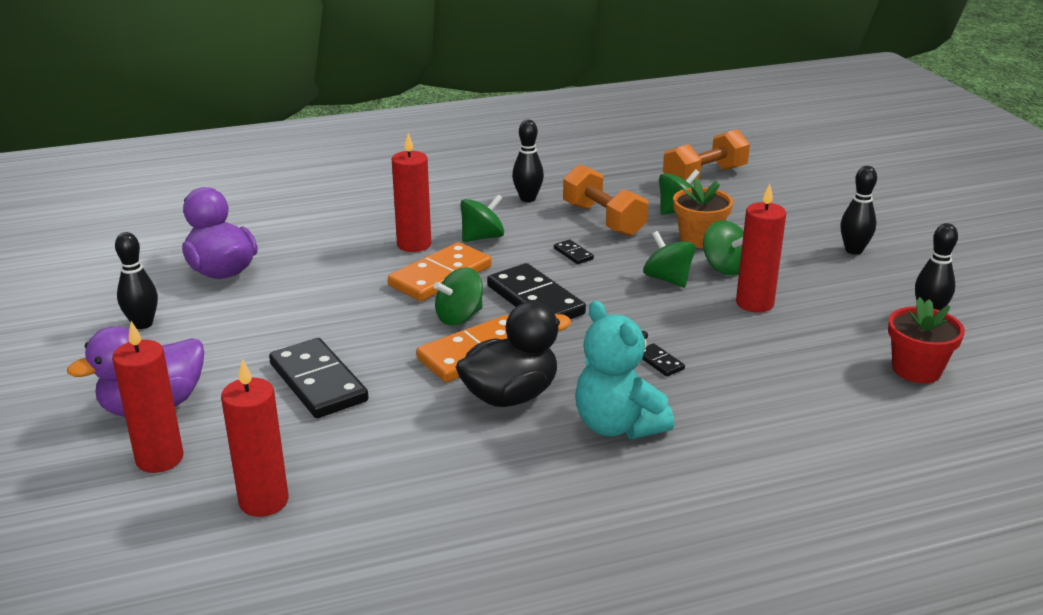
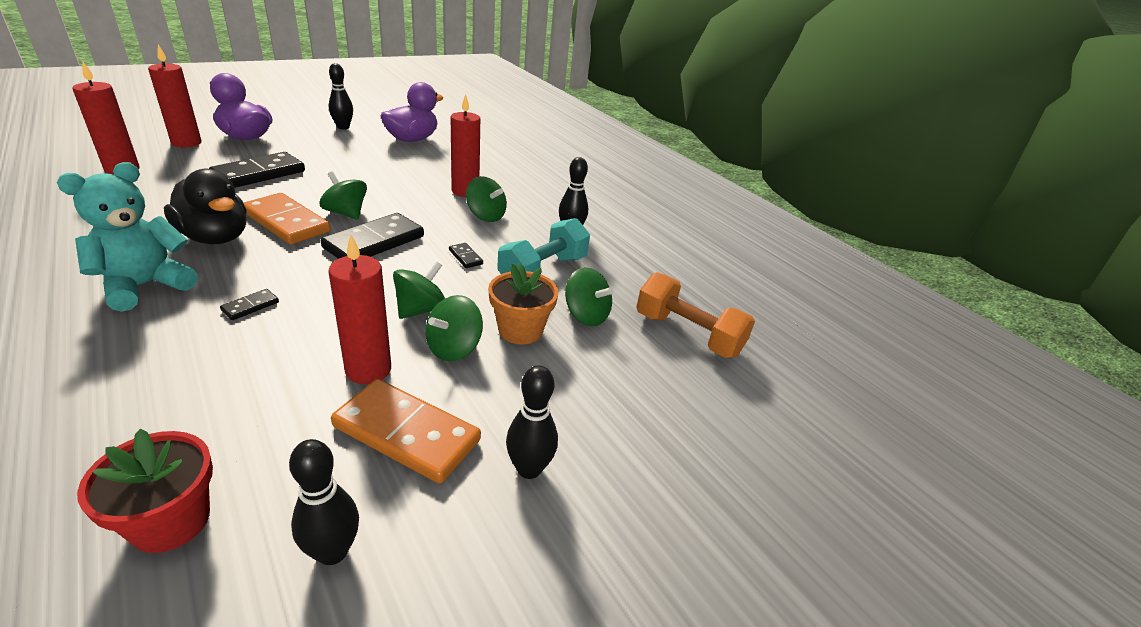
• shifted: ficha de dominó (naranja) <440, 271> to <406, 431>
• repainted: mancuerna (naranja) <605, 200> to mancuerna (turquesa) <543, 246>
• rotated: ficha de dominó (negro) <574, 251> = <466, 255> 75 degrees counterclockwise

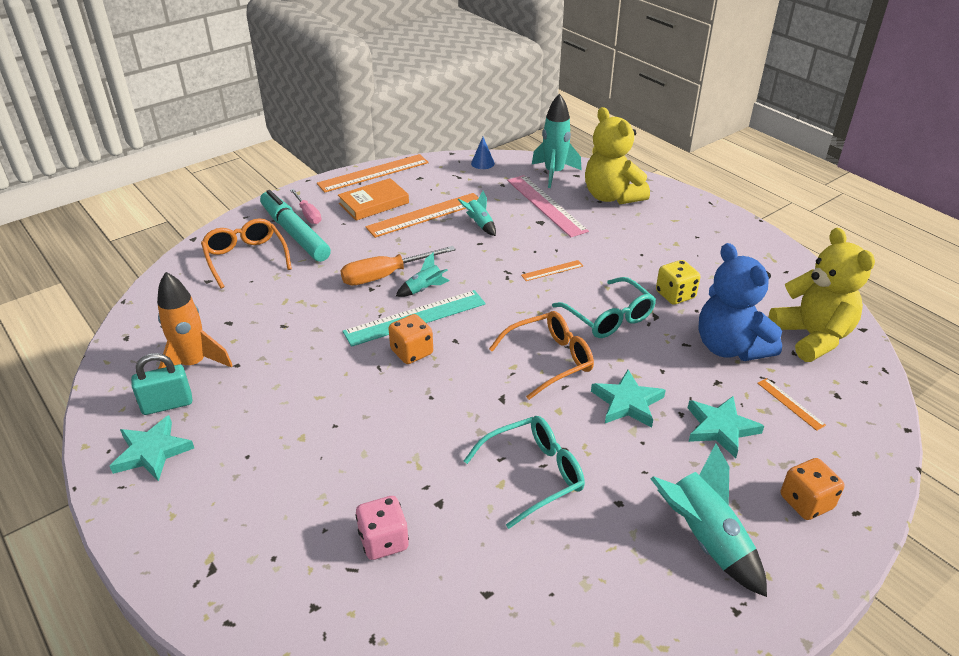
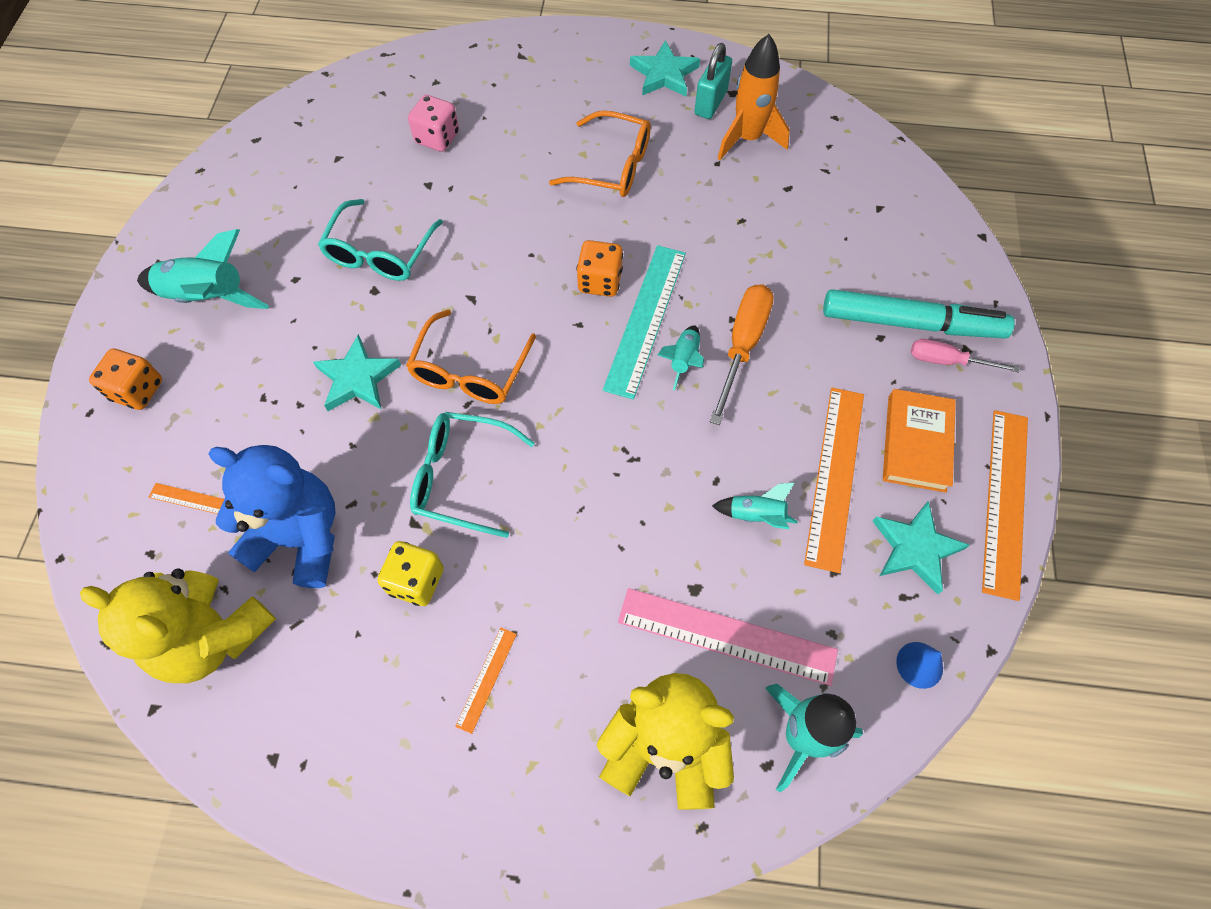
• shifted: gafas (naranja) <246, 253> to <600, 153>
• shifted: regla (naranja) <552, 270> to <486, 681>
• shifted: estrella (turquesa) <726, 427> to <921, 547>

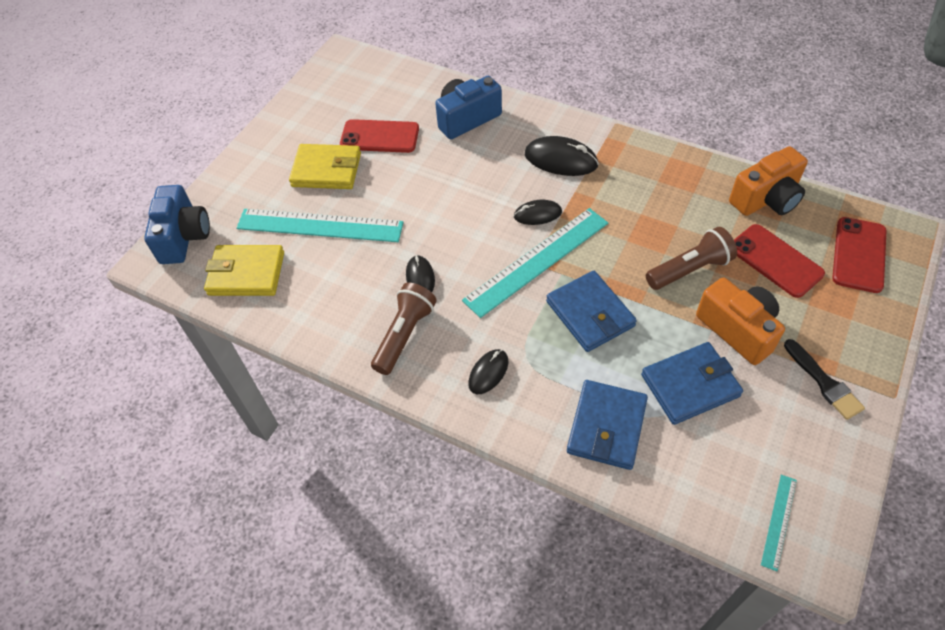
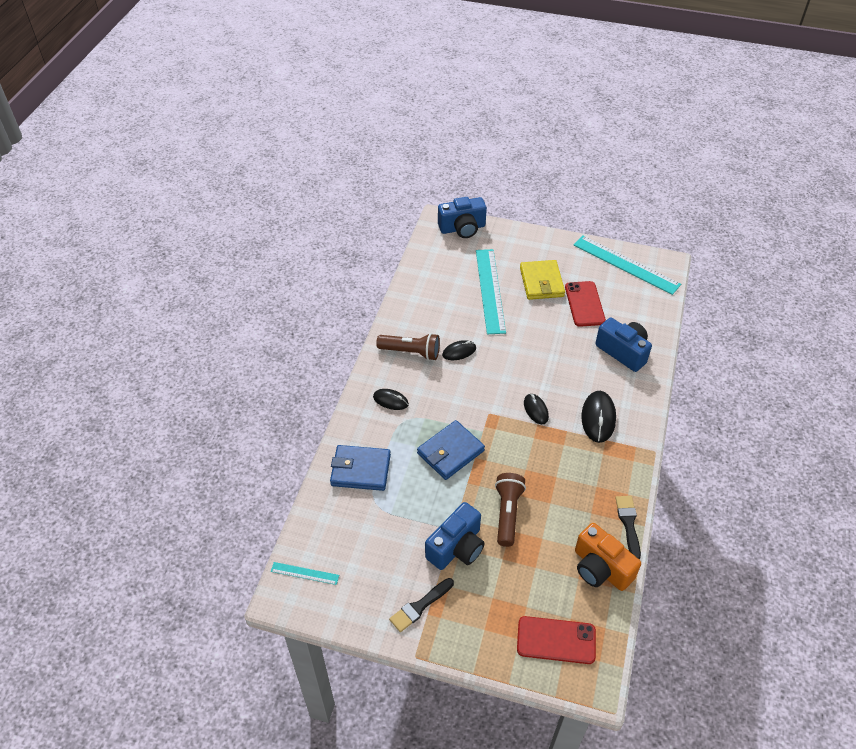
• gone: cartera (amarillo) <244, 270>
• gone: cartera (azul) <692, 383>
• gone: móvil (rojo) <779, 261>
• new: pincel (negro) <628, 528>
• shifted: regla (turquesa) <535, 263> to <627, 265>
• repainted: cámara (naranja) <740, 321> to cámara (azul) <455, 536>
• rotated: lámpara de mano (marrón) <691, 258> = <510, 510> 135 degrees counterclockwise

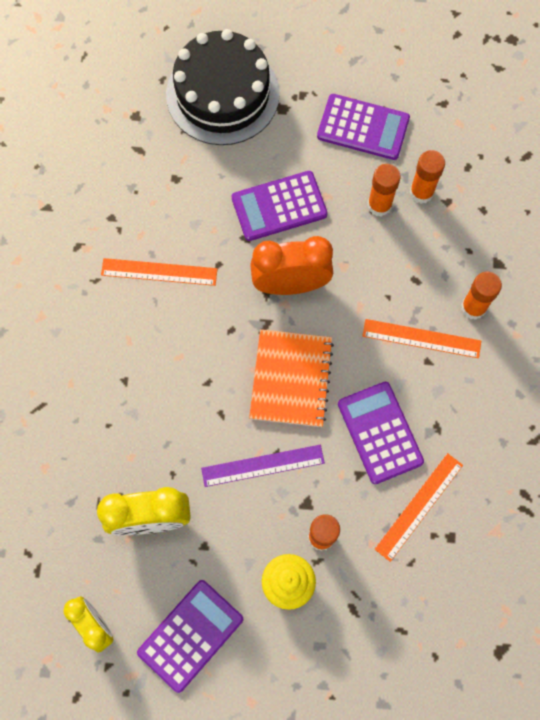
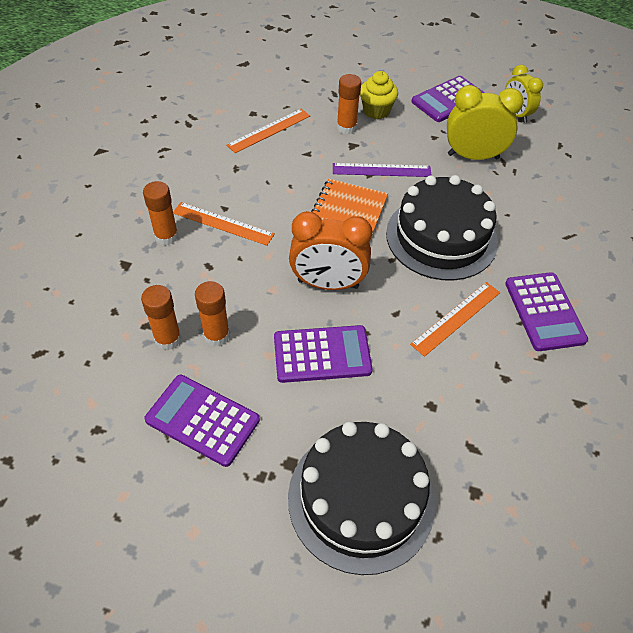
• new: tarta (negro) <442, 228>
• shifted: calculadora (morado) <381, 433> to <546, 311>
• rotated: regla (naranja) <159, 272> = <455, 319> 60 degrees counterclockwise

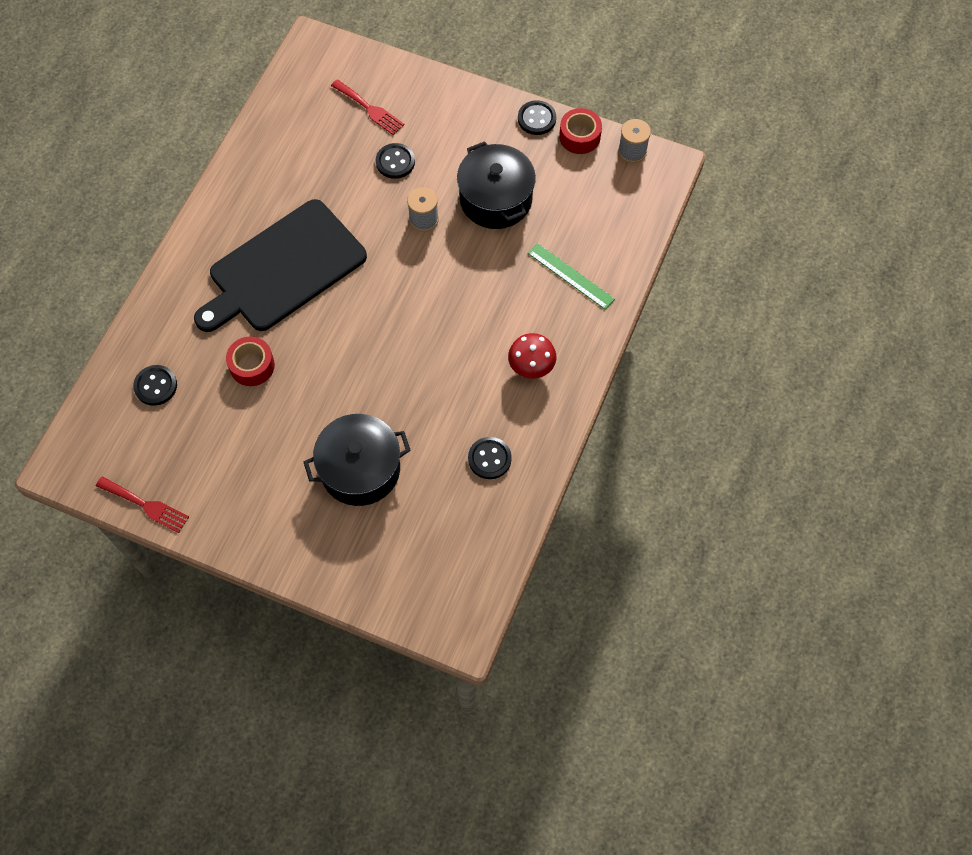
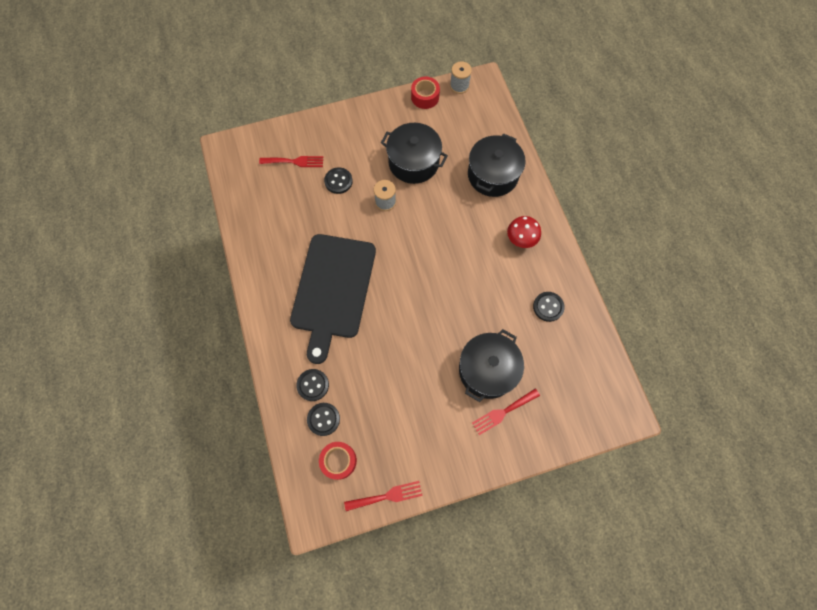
• new: tenedor (rojo) <506, 412>
• shifted: cinta adhesiva (rojo) <250, 361> to <338, 461>
• shifted: botón (negro) <537, 117> to <312, 385>
• swapped: regla (verde) <571, 276> to olla (negro) <497, 165>

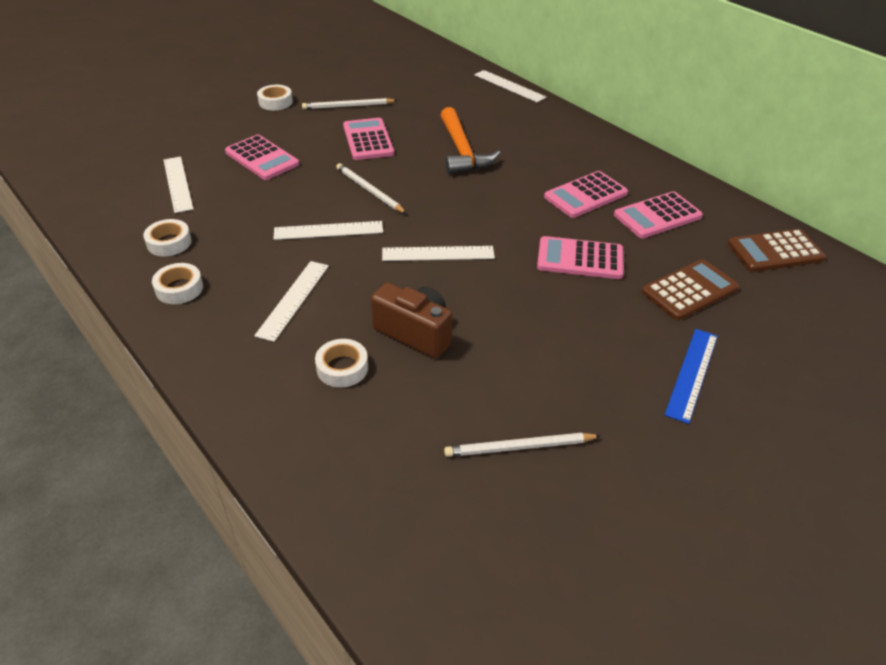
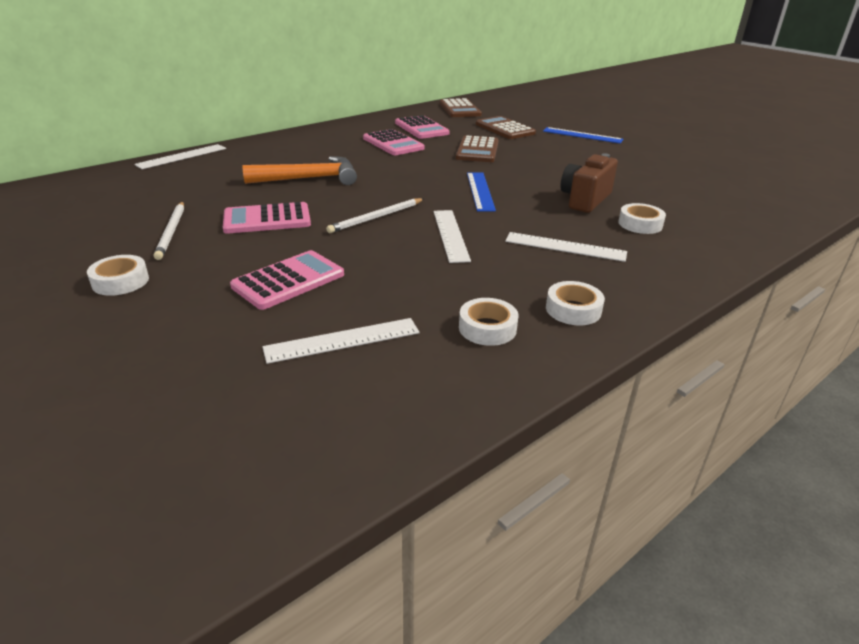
• gone: lápiz (blanco) <522, 445>
• repainted: regla (blanco) <438, 253> to regla (azul) <481, 192>
• repainted: calculadora (rosa) <580, 257> to calculadora (marrón) <477, 148>

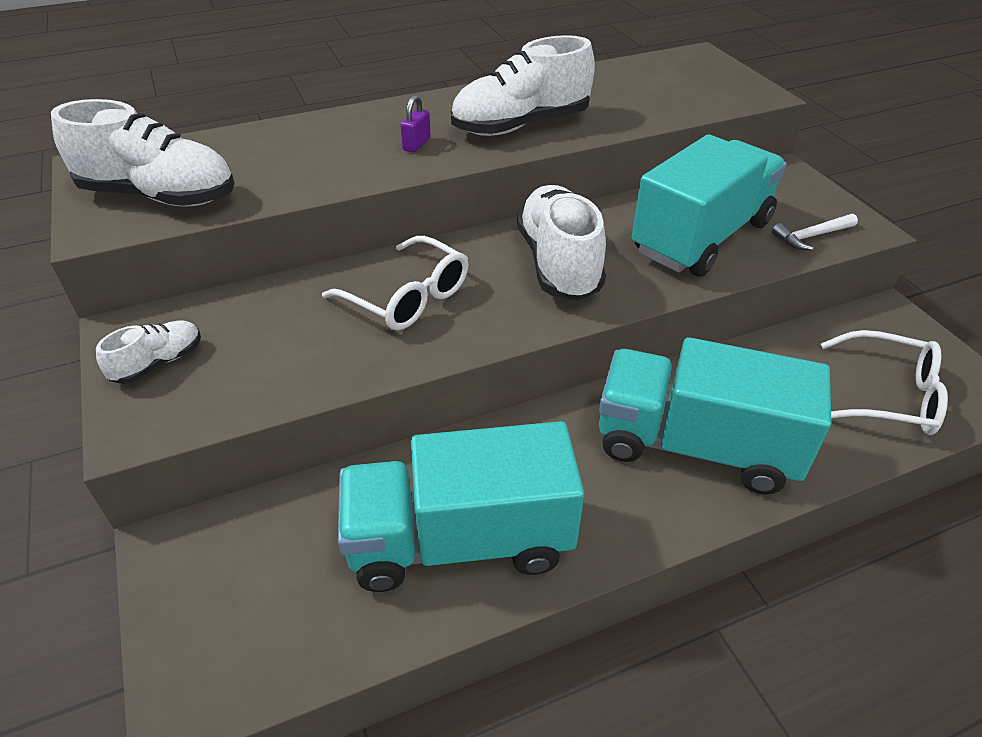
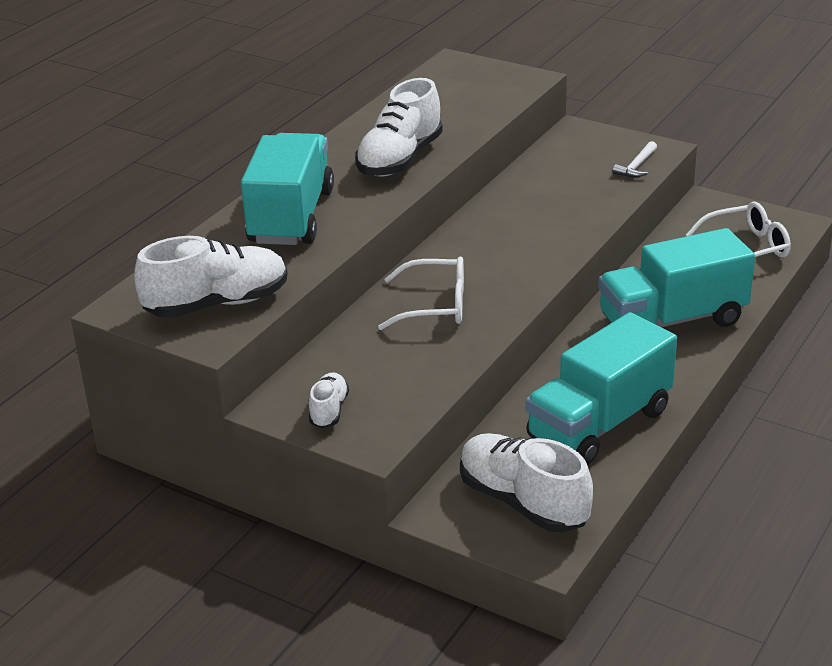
• gone: candado (morado) <415, 124>
• shifted: zapato (blanco) <561, 243> to <526, 482>
• shifted: camión (turquesa) <709, 205> to <287, 189>

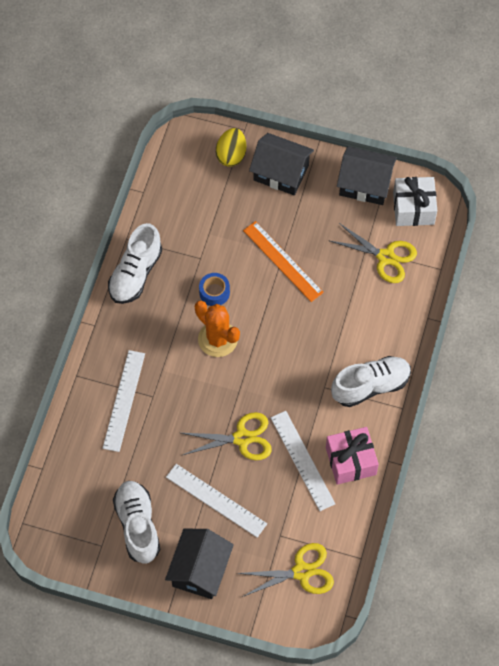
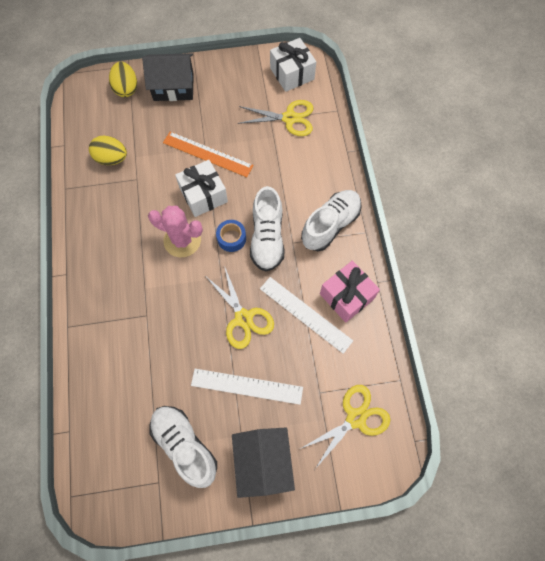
• gone: regla (blanco) <124, 401>
• gone: casa (negro) <367, 175>
• new: huevo (amarillo) <108, 150>
• new: regalo (blanco) <201, 188>
• shifted: zapato (blanco) <135, 263> to <267, 229>
• shifted: cinta adhesiva (azul) <214, 289> to <231, 236>
• repainted: cactus (naranja) <217, 329> to cactus (rosa) <175, 231>
• rotated: tijeras (amarillo) <226, 436> = <240, 307> 90 degrees clockwise

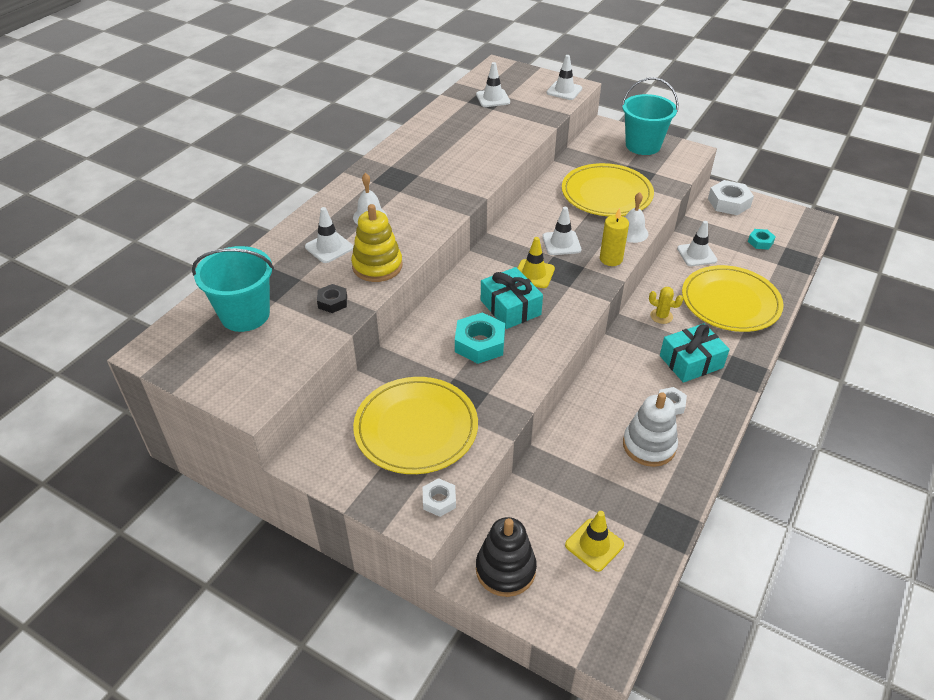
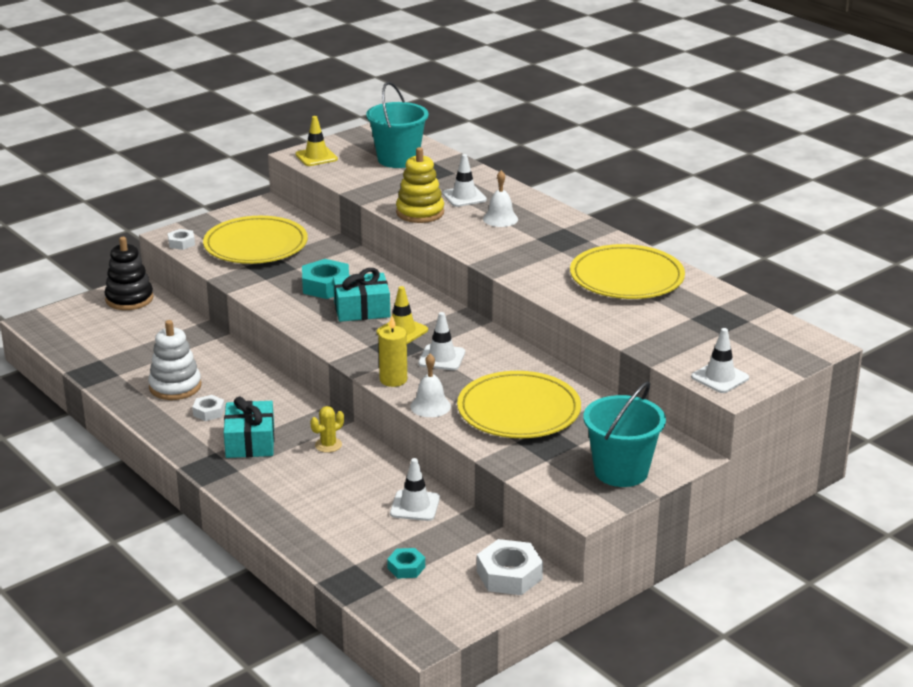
• gone: tuerca (negro) <332, 298>
• gone: cono de tráfico (blanco) <493, 84>
• shifted: cono de tráfico (amarillo) <594, 541> to <316, 141>
• shifted: plato (amarillo) <733, 298> to <627, 271>

